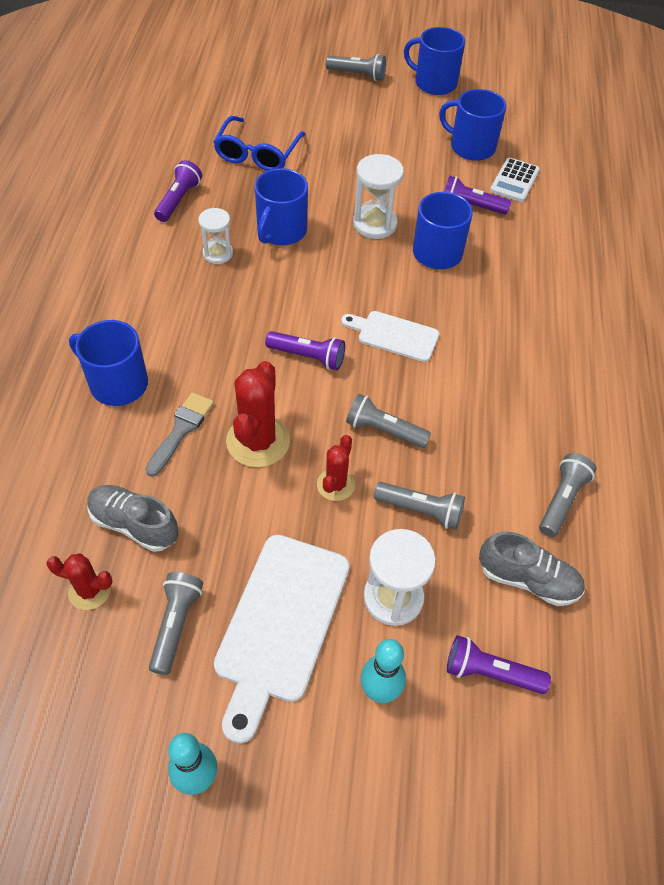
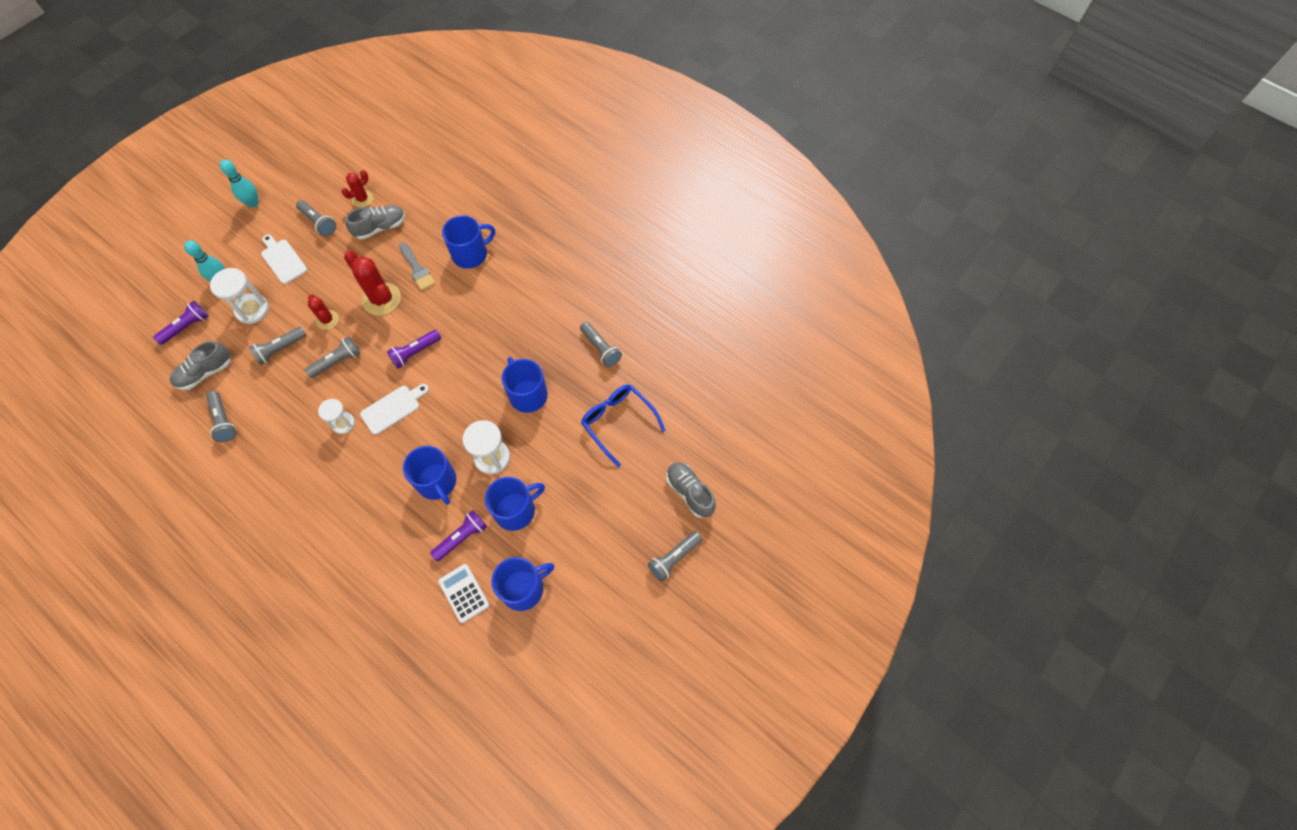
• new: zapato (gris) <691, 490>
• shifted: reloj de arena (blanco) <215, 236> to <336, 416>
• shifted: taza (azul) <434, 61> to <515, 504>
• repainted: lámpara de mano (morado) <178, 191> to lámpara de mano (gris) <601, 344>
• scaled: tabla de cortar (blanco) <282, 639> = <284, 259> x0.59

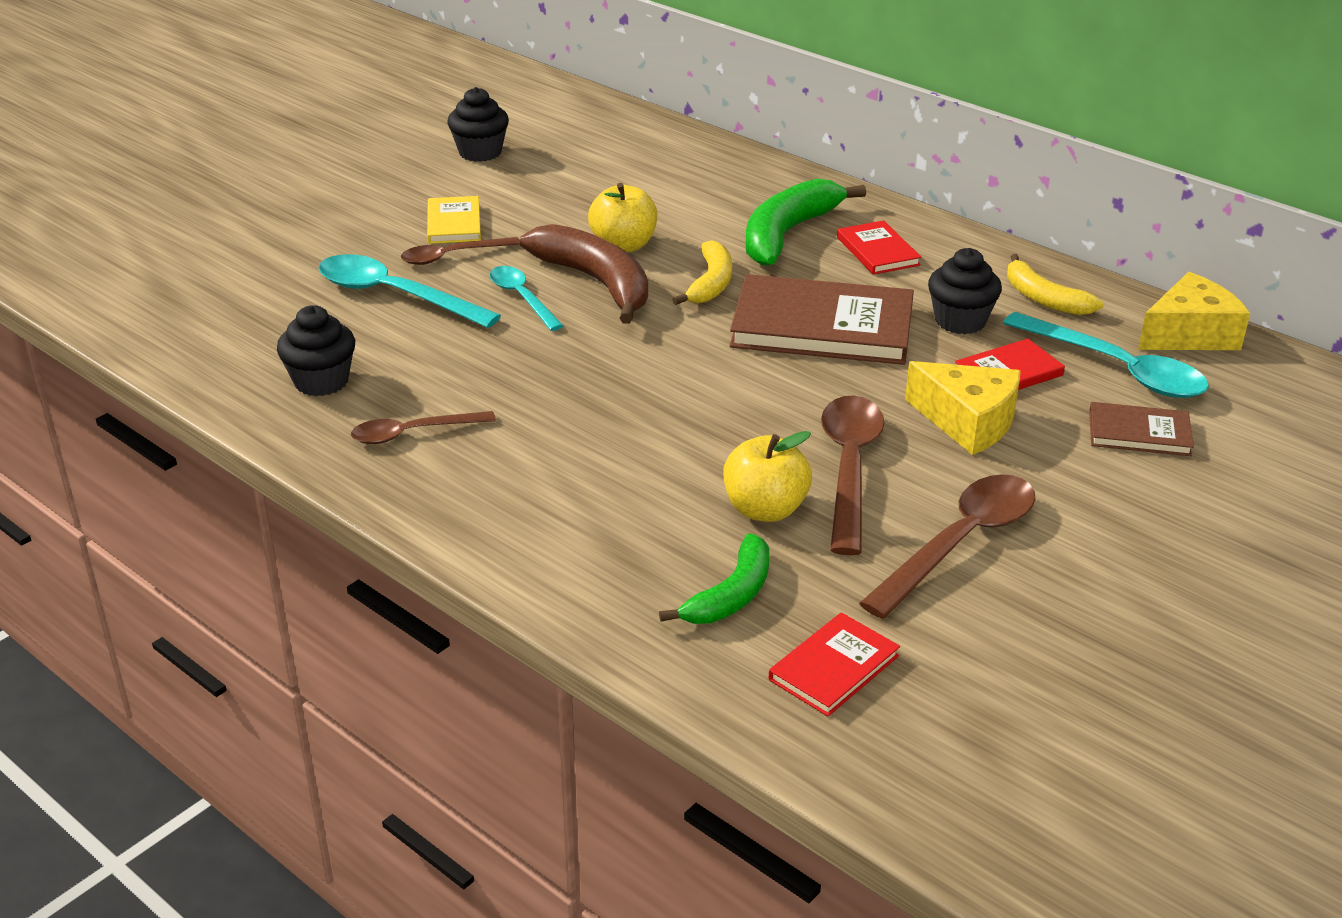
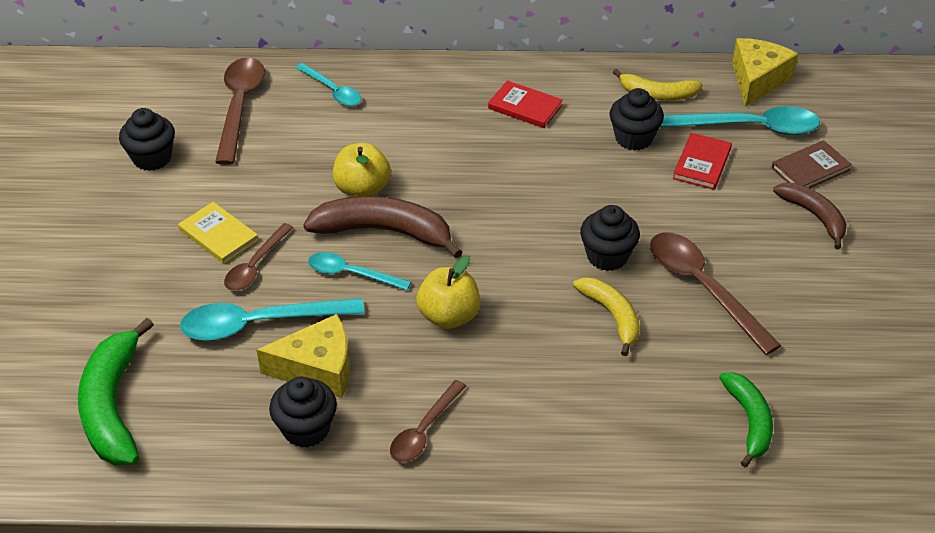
• gone: libro (marrón) <822, 319>
• gone: libro (rojo) <834, 664>
• new: cuchara (turquesa) <328, 84>
• new: magdalena (negro) <610, 238>
• new: plátano (marrón) <810, 216>
• shifted: plátano (amarillo) <702, 272> to <606, 316>
• shifted: manzana (amarillo) <767, 476> to <448, 292>
• shifted: plátano (verde) <806, 222> to <116, 391>
• shifted: cuchara (marrón) <947, 546> to <240, 111>
• shifted: queso (amarillo) <963, 408> to <303, 356>

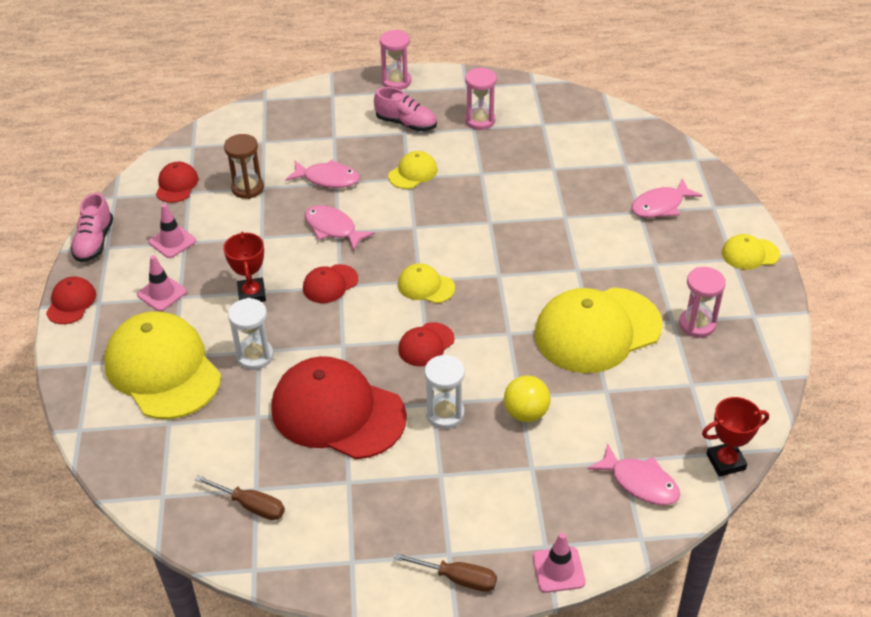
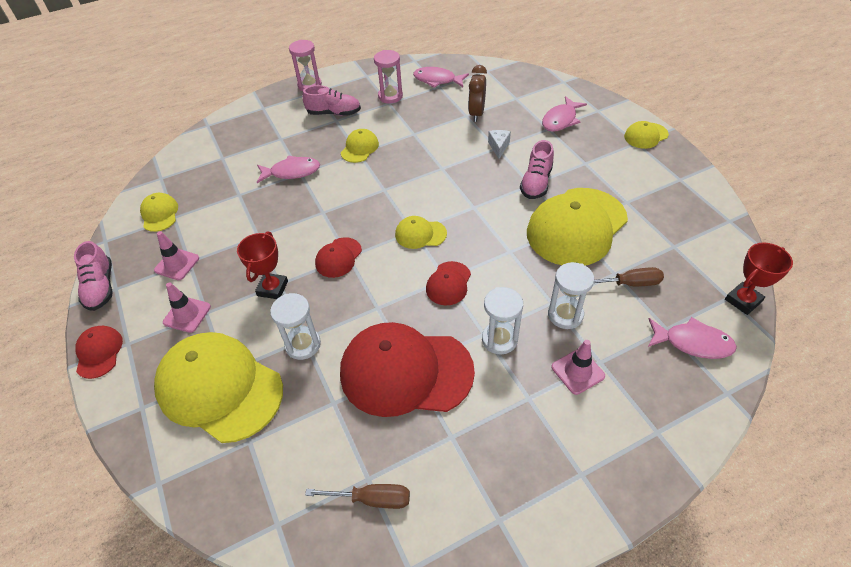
• gone: reloj de arena (marrón) <244, 166>
• gone: reloj de arena (rosa) <702, 302>
• new: despertador (marrón) <477, 93>
• new: queso (blanco) <499, 144>
• new: zapato (rosa) <537, 169>
• shifted: pez (rosa) <340, 228> to <441, 77>
• shifted: destornillador (marrón) <445, 572> to <629, 276>
• shifted: cono de tráfico (rosa) <558, 563> to <578, 367>
• swapped: pelota (amarillo) <527, 398> to reloj de arena (blanco) <571, 295>
• repainted: gorra (rojo) <177, 182> to gorra (amarillo) <159, 212>
• rotated: trofeo (rojo) <244, 267> = <262, 265> 45 degrees clockwise

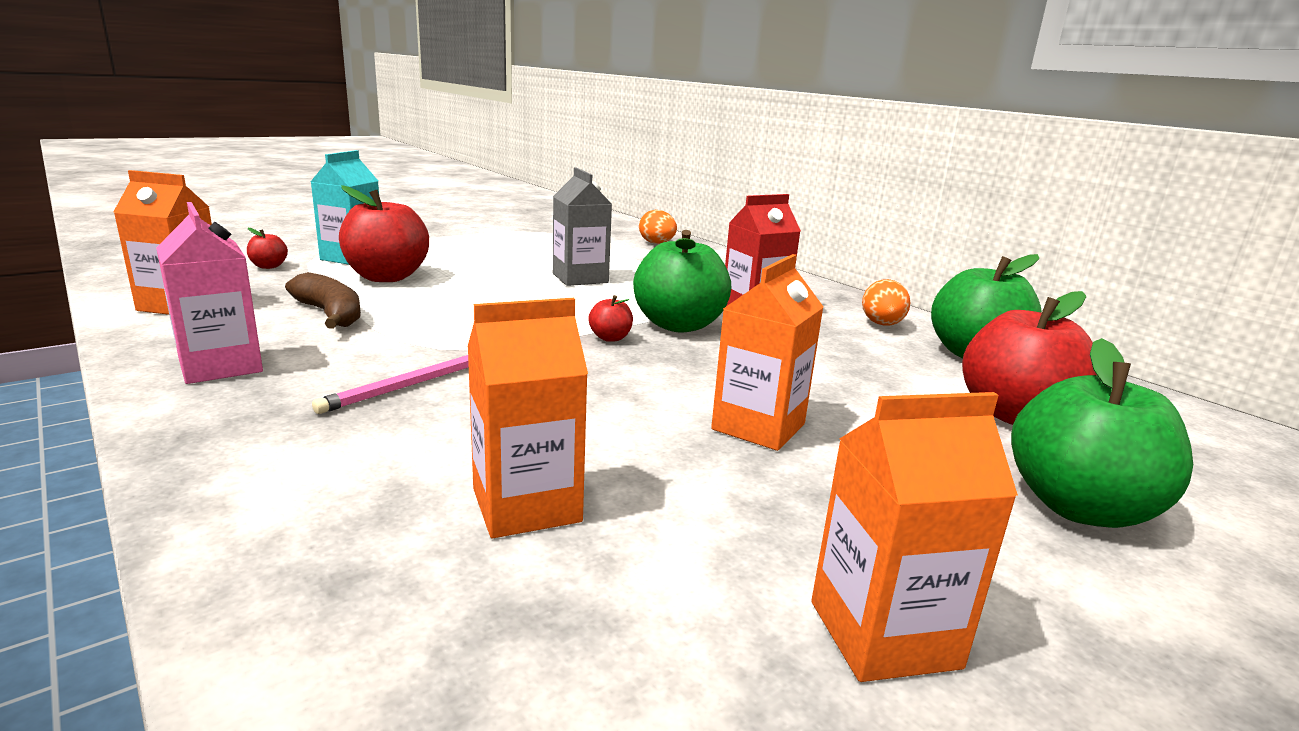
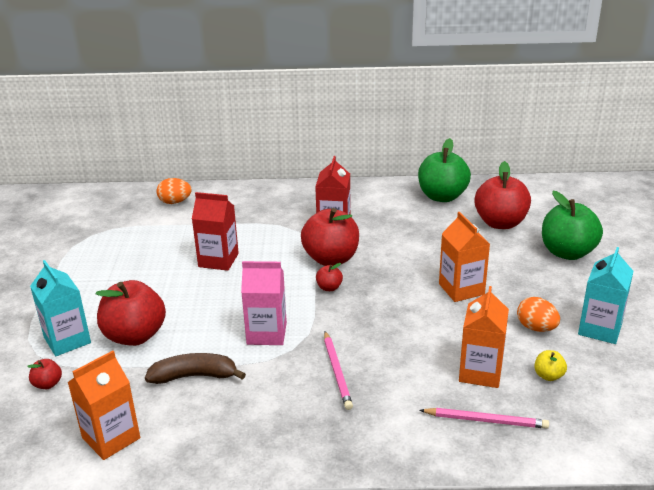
• new: lápiz (rosa) <484, 418>
• new: manzana (amarillo) <550, 365>
• shifted: cartón de leche (rosa) <209, 293> to <264, 303>
• shifted: huevo (naranja) <886, 302> to <538, 314>
• repainted: cartón de leche (gris) <582, 226> to cartón de leche (rojo) <215, 231>
• repainted: manzana (verde) <682, 281> to manzana (rojo) <330, 237>
• repainted: cartón de leche (naranja) <914, 537> to cartón de leche (turquesa) <606, 295>

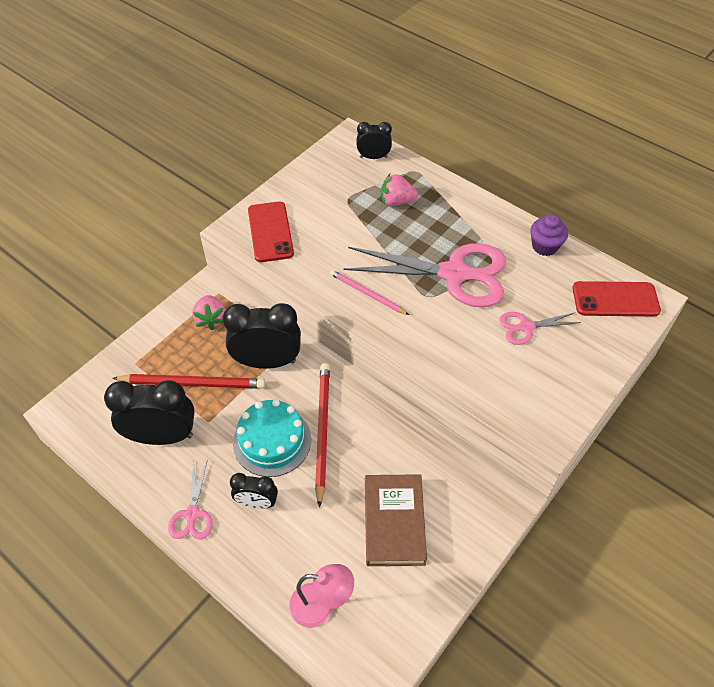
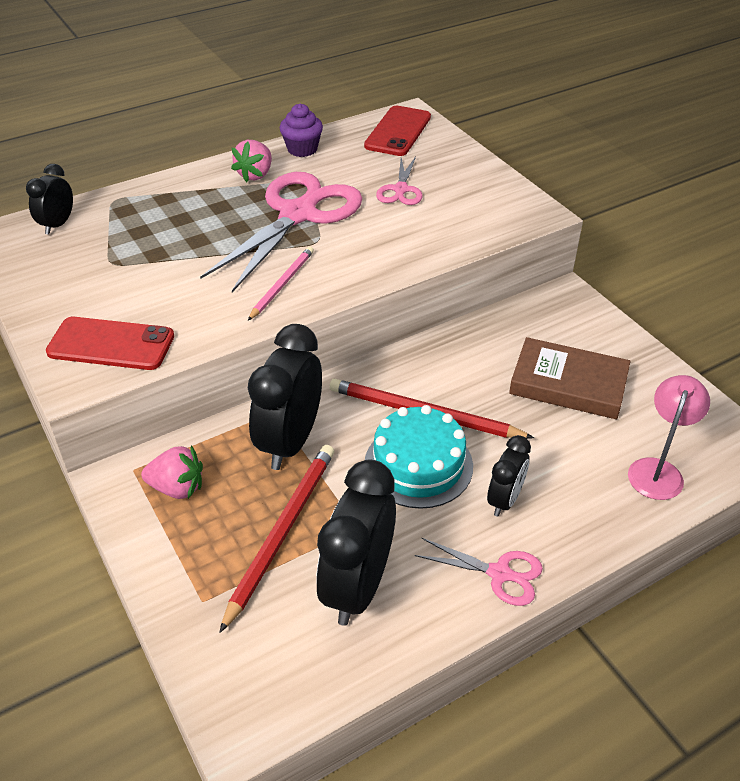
• shifted: fresa (rosa) <399, 190> to <251, 161>
• rotated: lápiz (rosa) <369, 292> = <281, 284> 150 degrees clockwise

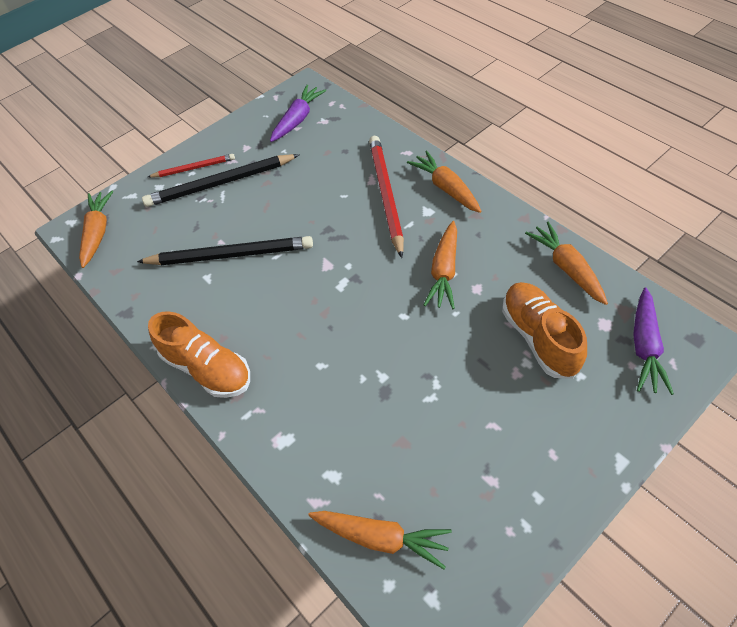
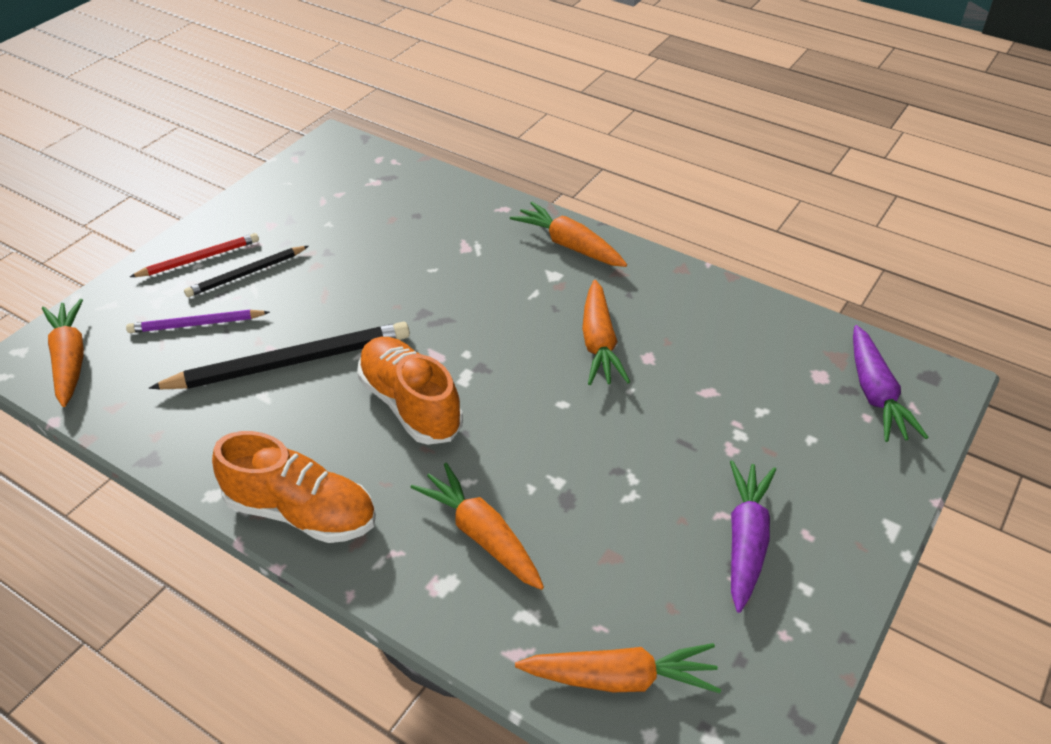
• gone: lápiz (rojo) <386, 197>
• new: lápiz (morado) <198, 321>
• shifted: zanahoria (morado) <298, 113> to <753, 536>
• shifted: zapato (naranja) <544, 330> to <410, 391>
• shifted: zanahoria (naranja) <566, 263> to <477, 526>
• scaled: lápiz (negro) <221, 180> = <246, 271> x0.56

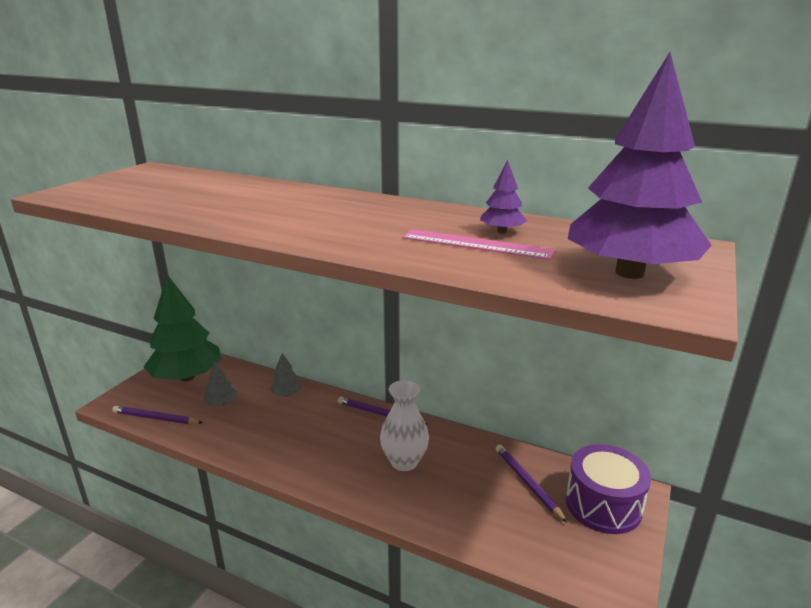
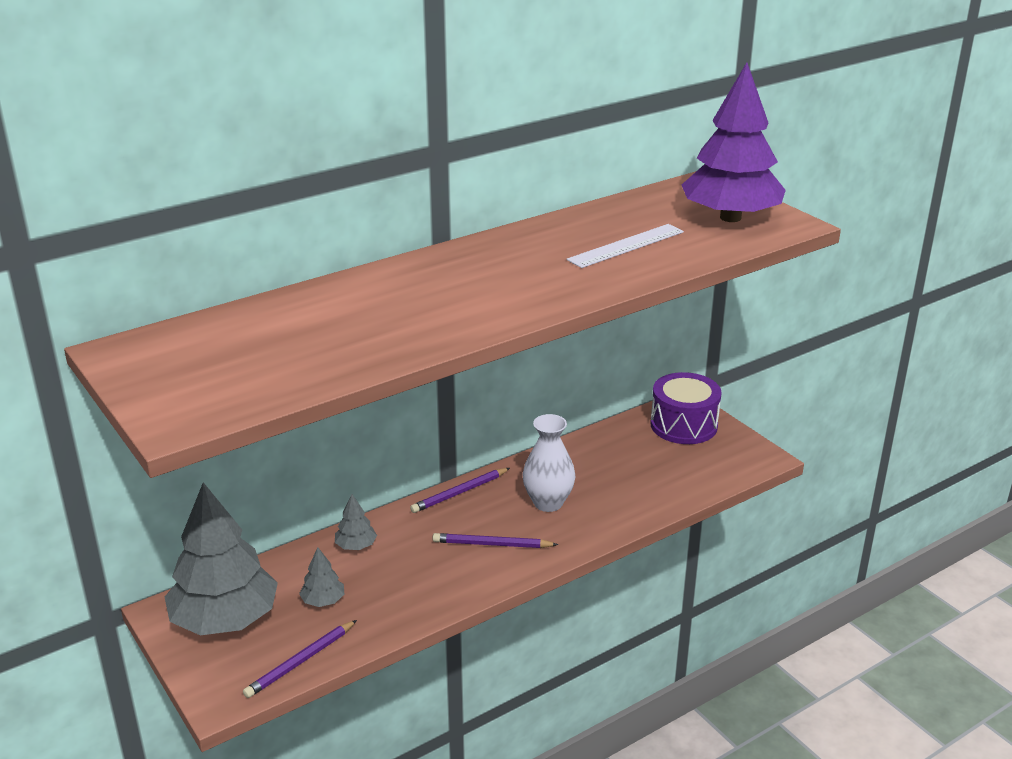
• gone: árbol (morado) <503, 196>
• shifted: lápiz (morado) <531, 484> to <495, 540>
• repainted: árbol (verde) <182, 328> to árbol (gris) <221, 558>
• repainted: regla (rosa) <478, 244> to regla (blanco) <625, 246>

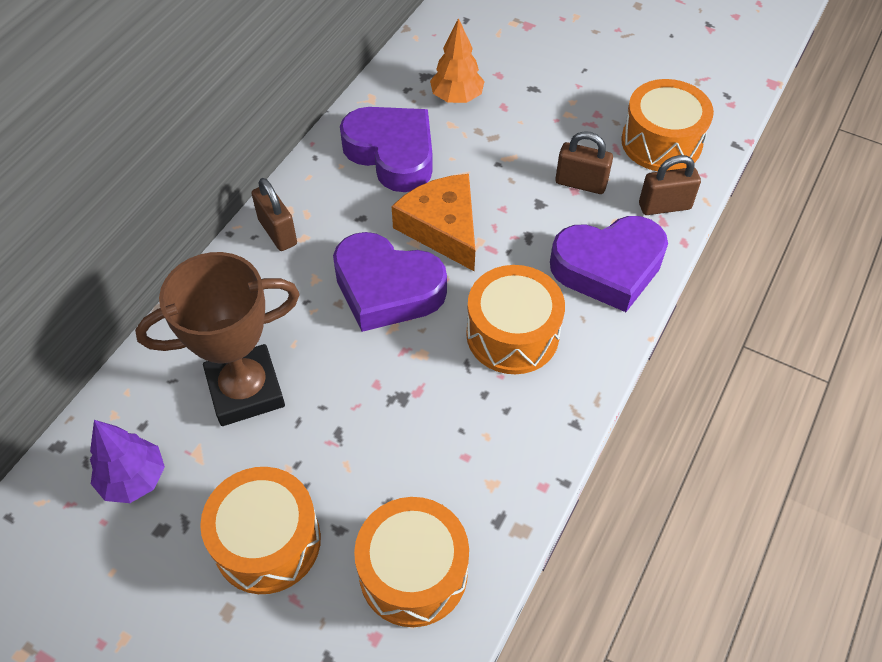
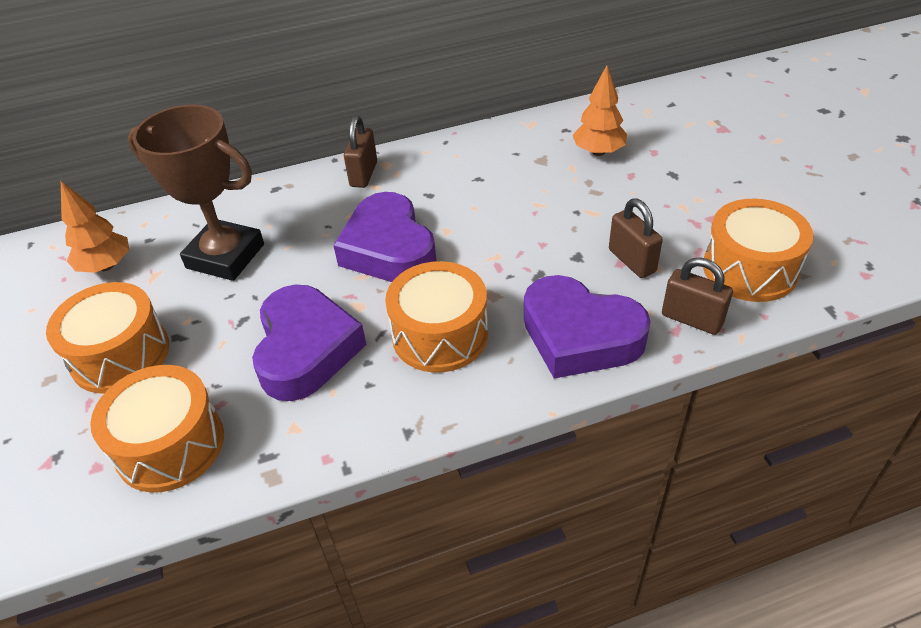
• gone: queso (naranja) <433, 222>
• shifted: corazón (morado) <386, 149> to <309, 343>
• repainted: árbol (morado) <127, 461> to árbol (naranja) <95, 227>

